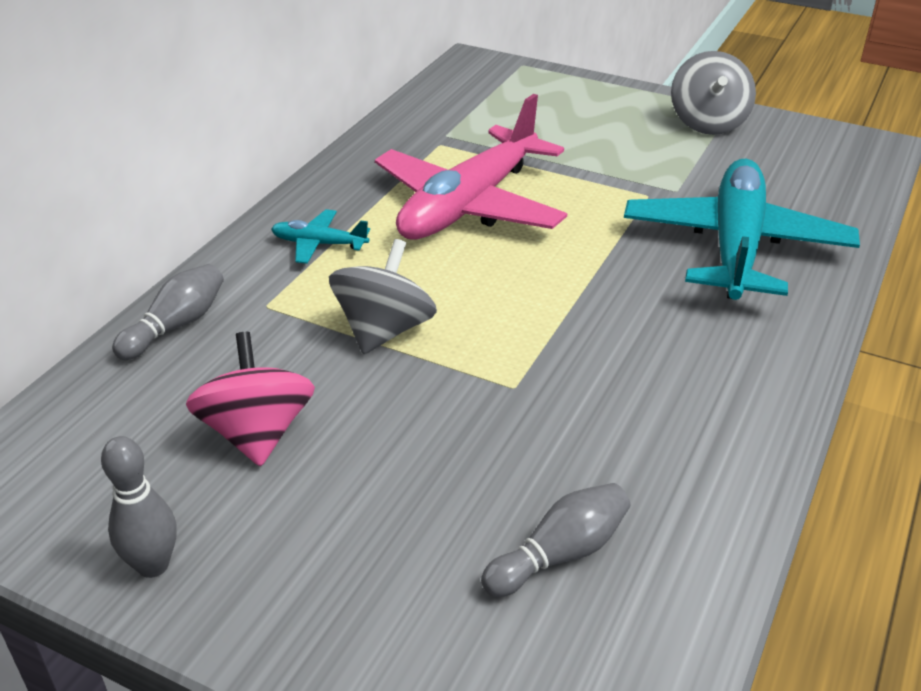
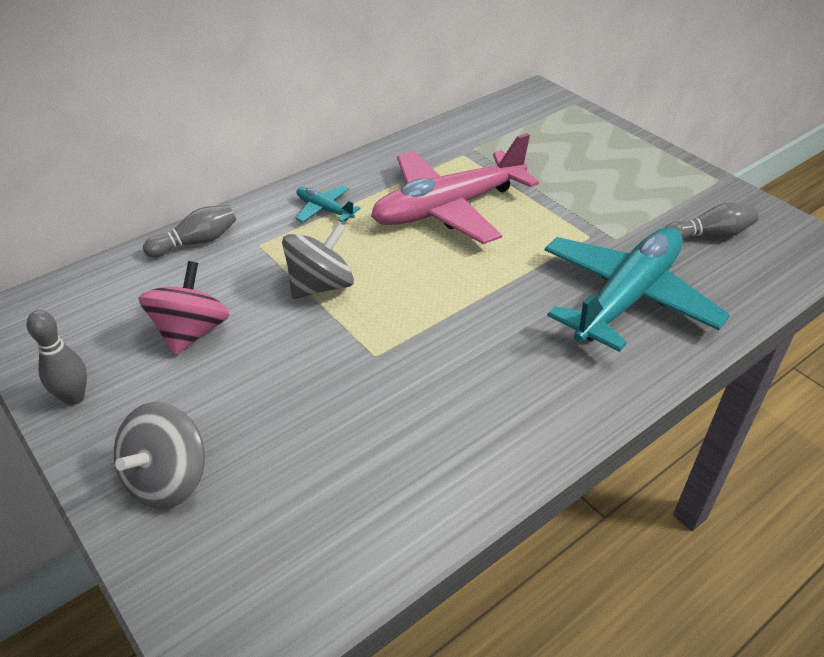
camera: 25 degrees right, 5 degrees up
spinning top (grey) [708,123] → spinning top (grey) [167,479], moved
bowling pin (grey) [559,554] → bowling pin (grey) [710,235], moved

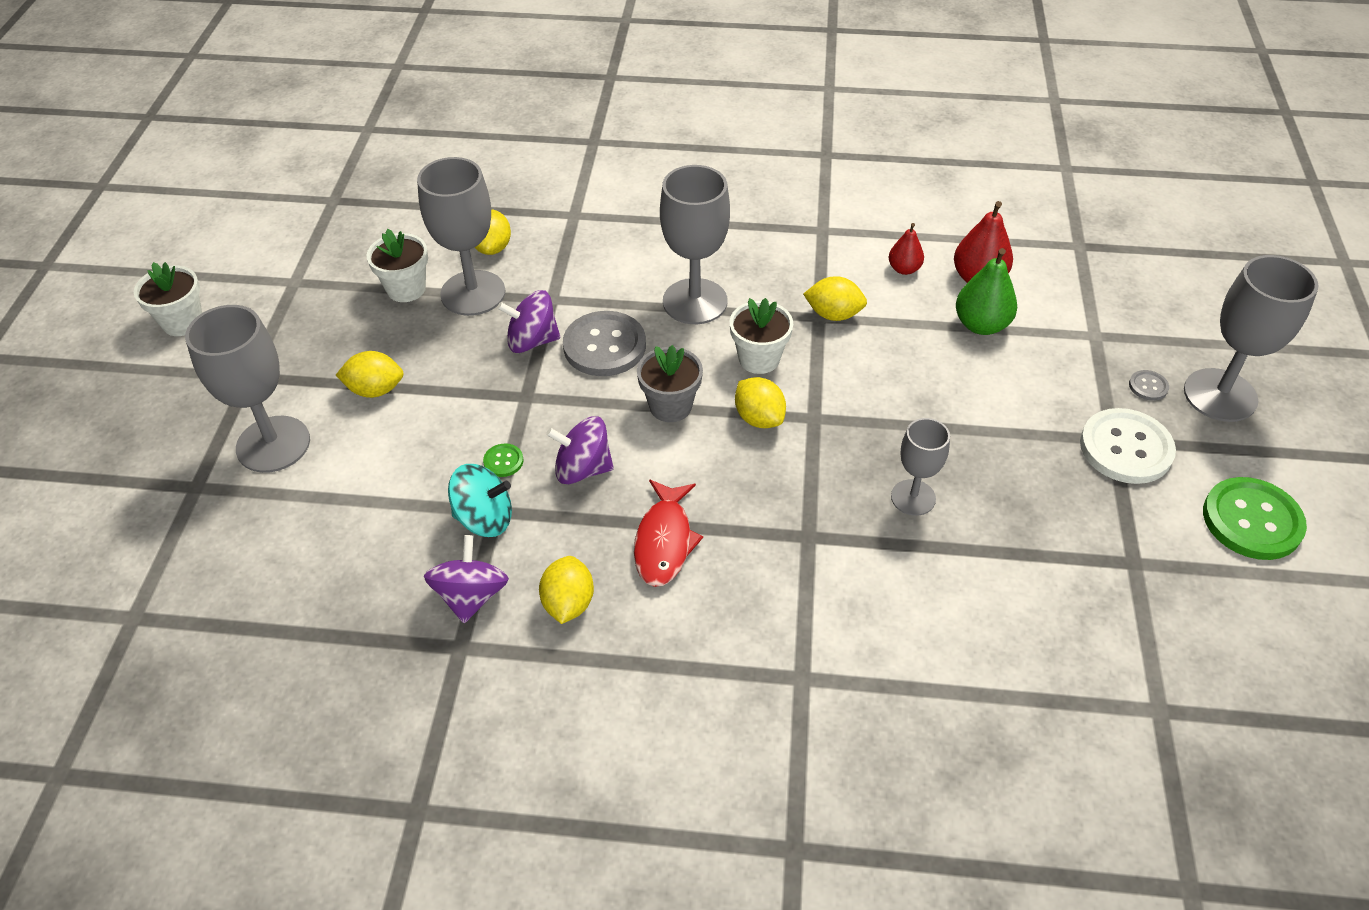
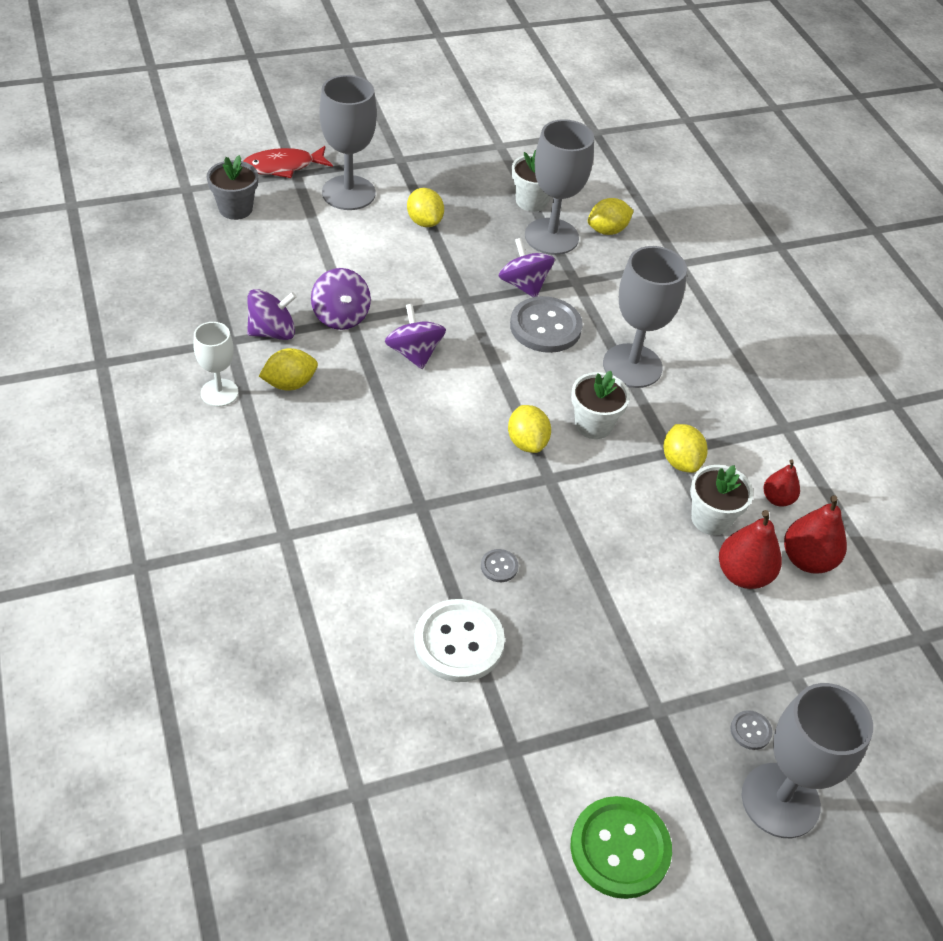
camera: 60 degrees right, 0 degrees up
- → goblet (white) [219,393]
flower pot (grey) [670,406] → flower pot (grey) [235,209], moved
fish (red) [664,541] → fish (red) [283,167], moved
spinning top (turquoise) [484,518] → spinning top (purple) [341,316]
button (white) [1125,448] → button (white) [459,642], moved
goblet (grey) [913,497] → button (grey) [499,566]
lemon (yellow) [759,418] → lemon (yellow) [527,442], 45 degrees counterclockwise
flower pot (white) [183,322] → flower pot (white) [711,519], moved
pear (green) [981,325] → pear (red) [743,574]
button (green) [503,461] → -

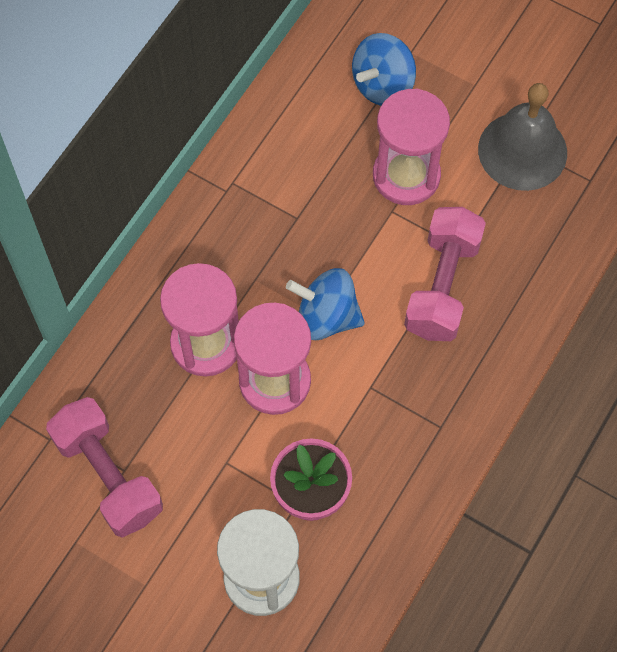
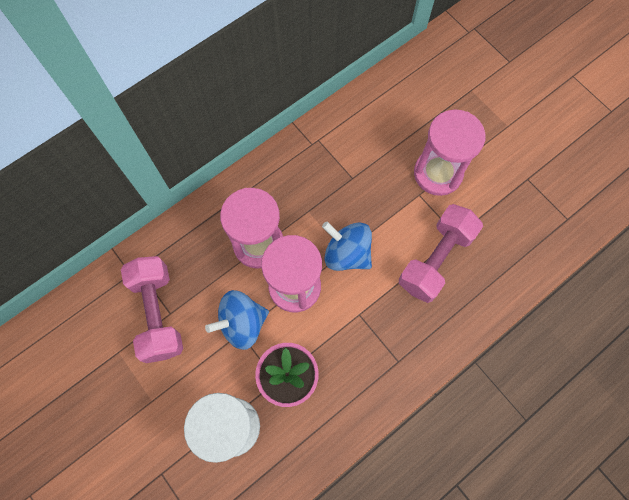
camera: 20 degrees right, 5 degrees up
spinning top (blue) [383,85] → spinning top (blue) [242,324], moved
bell (grey) [522,151] → -

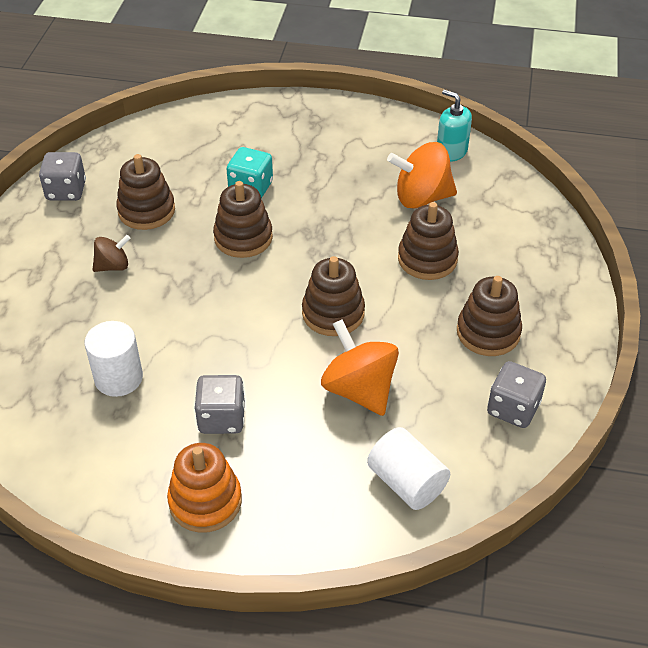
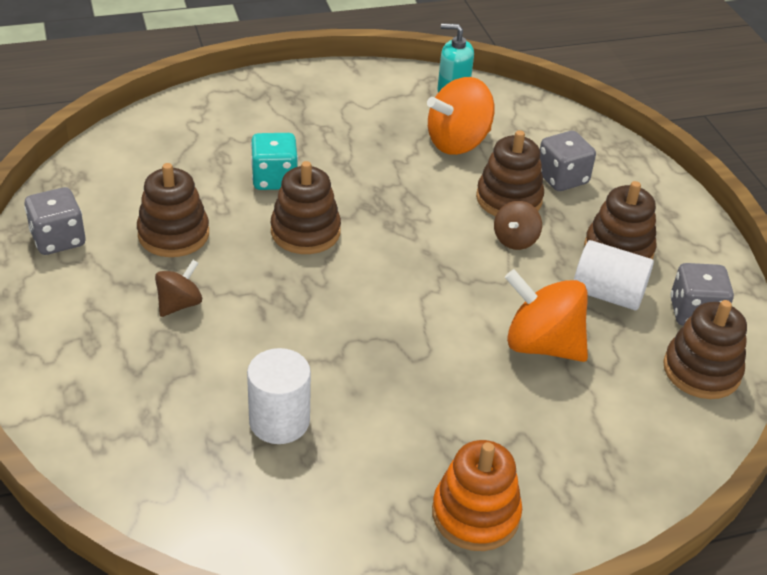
camera: 30 degrees left, 5 degrees down
- → spinning top (brown) [515,240]
dice (grey) [222,418] → dice (grey) [562,178], moved
cylinder (white) [407,482] → cylinder (white) [607,294], moved
stacking toy (brown) [333,313] → stacking toy (brown) [701,370], moved

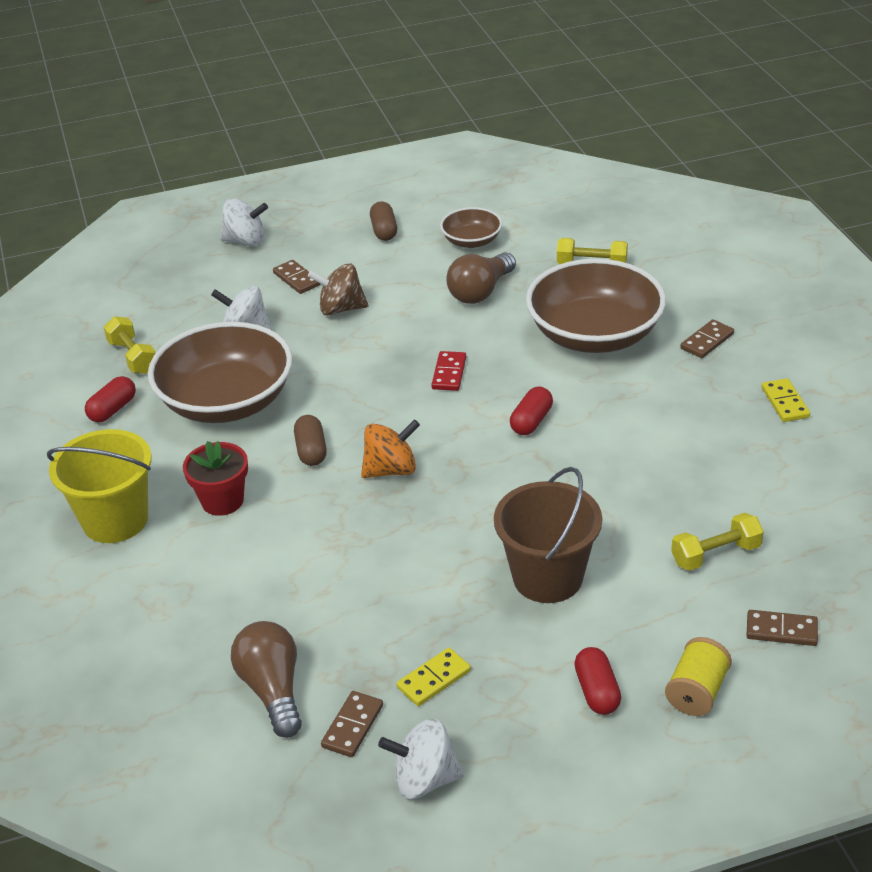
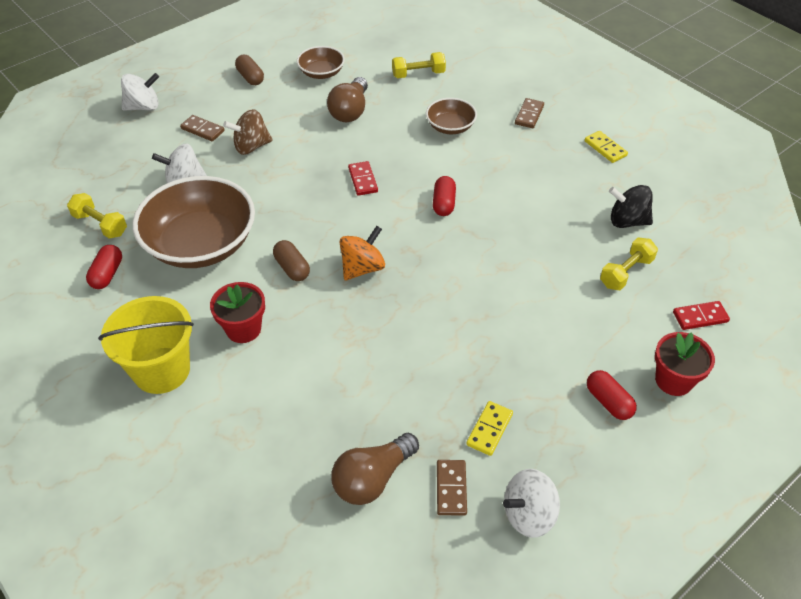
camera: 25 degrees left, 10 degrees up
light bulb (brown) [273,690] → light bulb (brown) [373,478], 90 degrees counterclockwise
bowl (brown) [594,335] → bowl (brown) [450,127], x0.49
- → spinning top (black) [627,221]
spool (yellow) [697,691] → flower pot (red) [673,380]
domino (brown) [781,630] → domino (red) [700,317]
bucket (brown) [547,577] → -

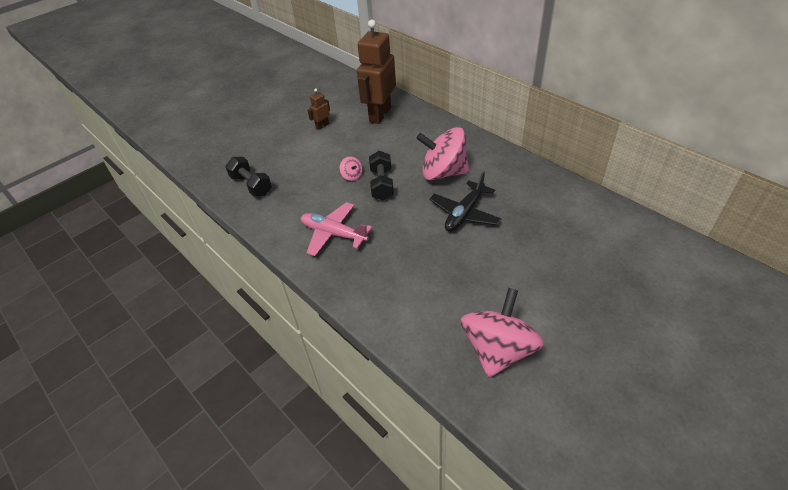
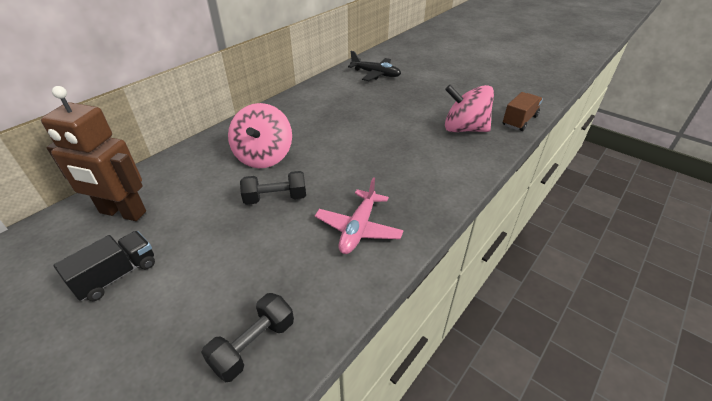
camera: 100 degrees left, 5 degrees down
robot (brown) [322,126] → truck (black) [117,275]
plane (black) [465,213] → plane (black) [375,74], moved
- → truck (brown) [519,121]
spinning top (pink) [352,176] → -

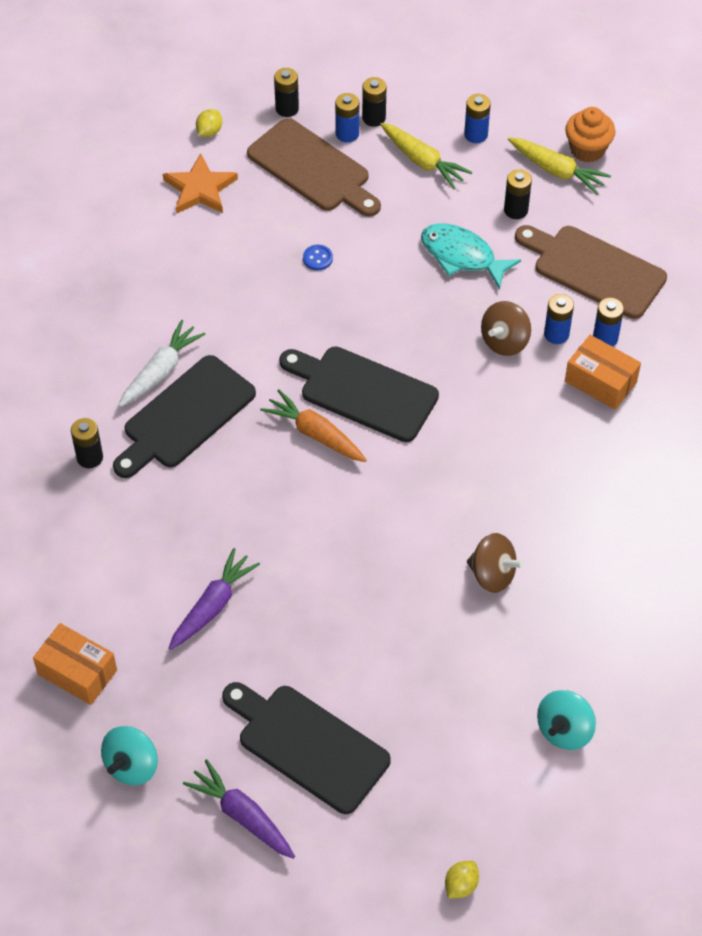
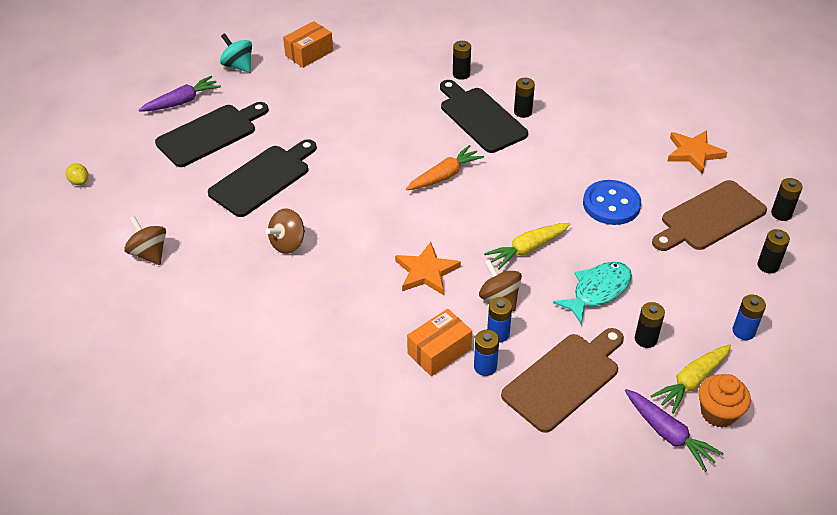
camera: 105 degrees right, 10 degrees down
spinning top (turquoise) [564,730] → spinning top (brown) [149,253]
cutting board (black) [363,392] → cutting board (black) [263,178], moved
- → star (orange) [426,272]
carrot (yellow) [422,161] → carrot (yellow) [527,249], moved
carrot (white) [160,371] → battery (black) [522,112]
button (blue) [317,258] → button (blue) [611,204], x2.34
carrot (purple) [212,606] → carrot (purple) [668,434], moved
lemon (yellow) [209,131] → -
battery (blue) [347,134] → -

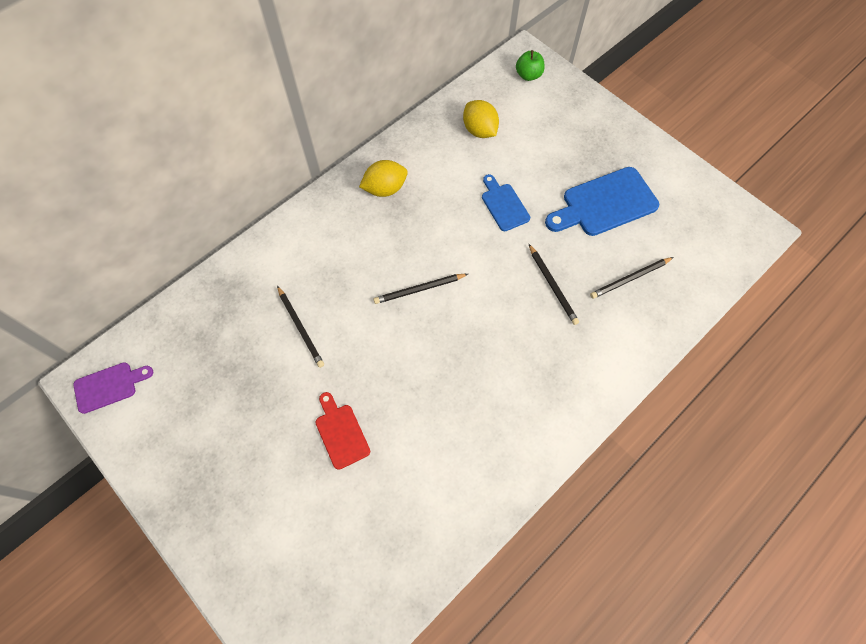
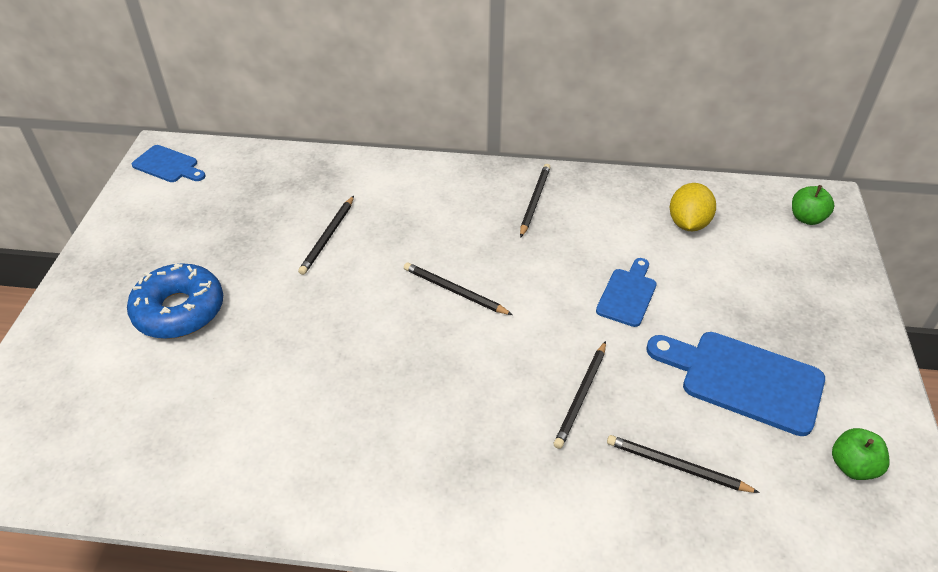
camera: 50 degrees right, 20 degrees down
- → donut (blue) [179,310]
cutting board (purple) [109,386] → cutting board (blue) [168,165]
lemon (yellow) [385,189] → pencil (black) [534,201]
- → apple (green) [852,466]
cutting board (red) [341,432] → -

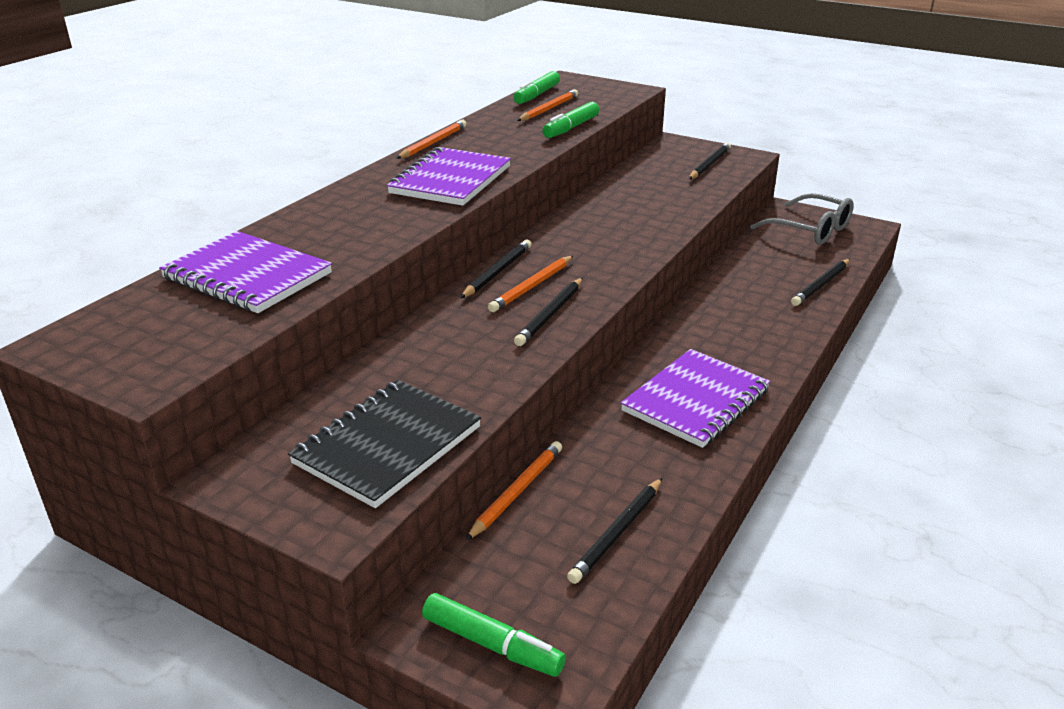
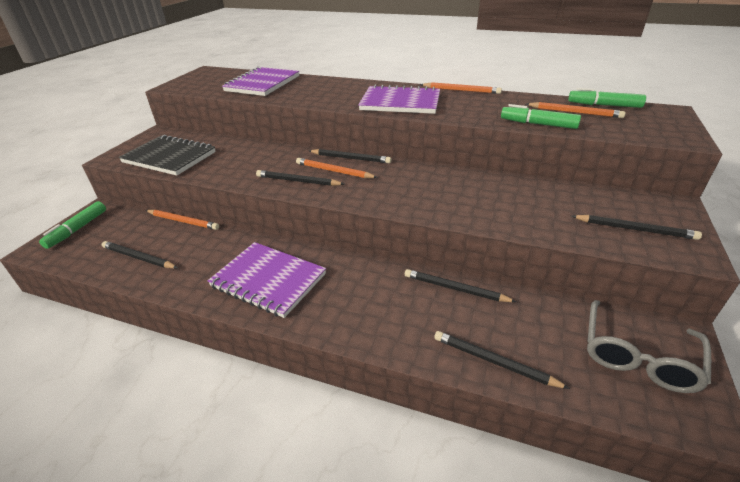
camera: 80 degrees right, 5 degrees up
- → pencil (black) [455,288]

